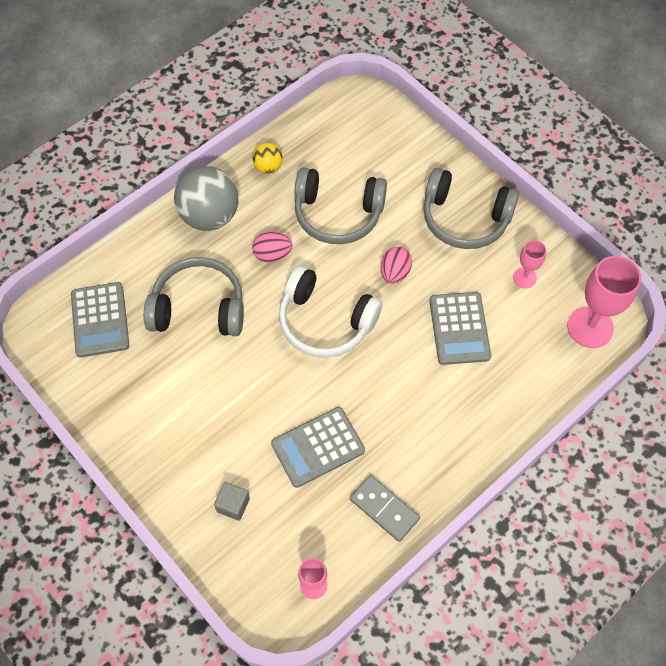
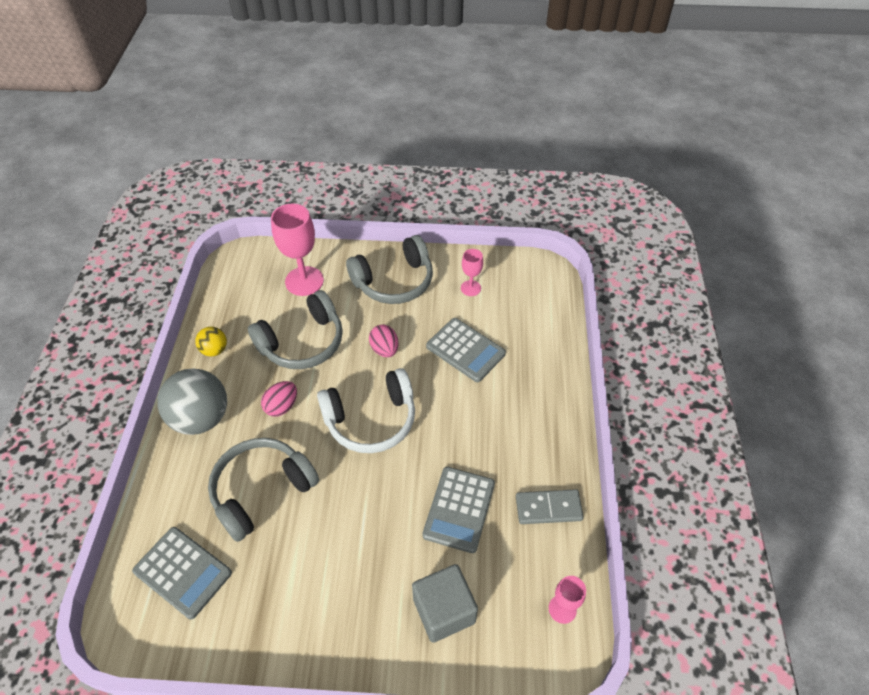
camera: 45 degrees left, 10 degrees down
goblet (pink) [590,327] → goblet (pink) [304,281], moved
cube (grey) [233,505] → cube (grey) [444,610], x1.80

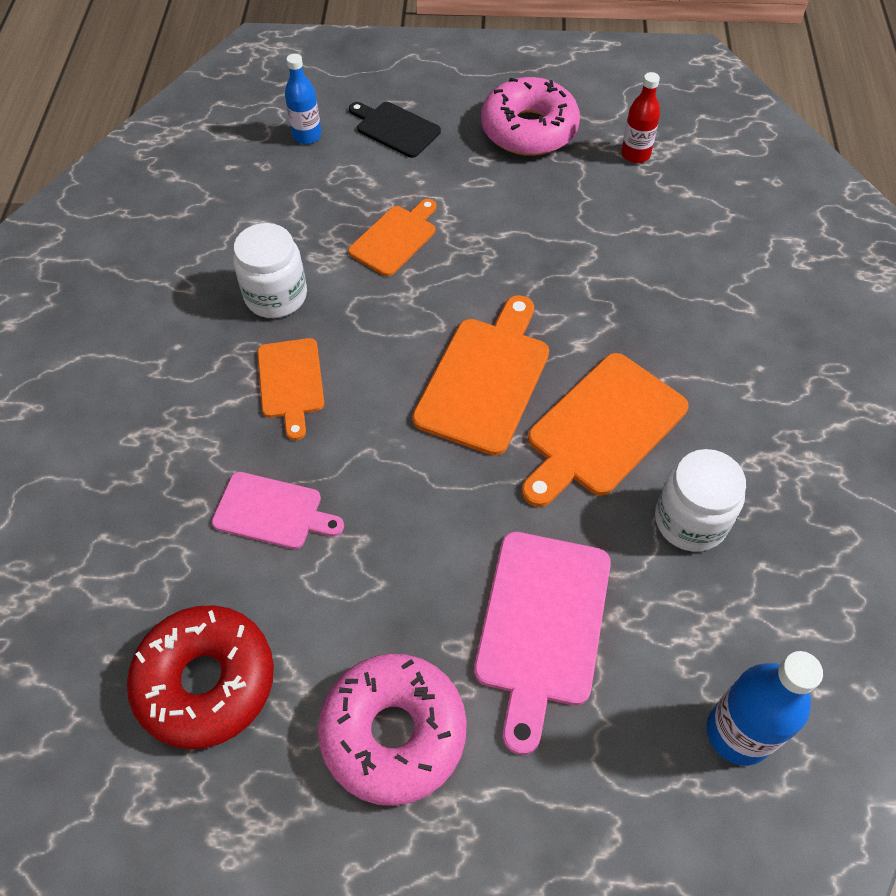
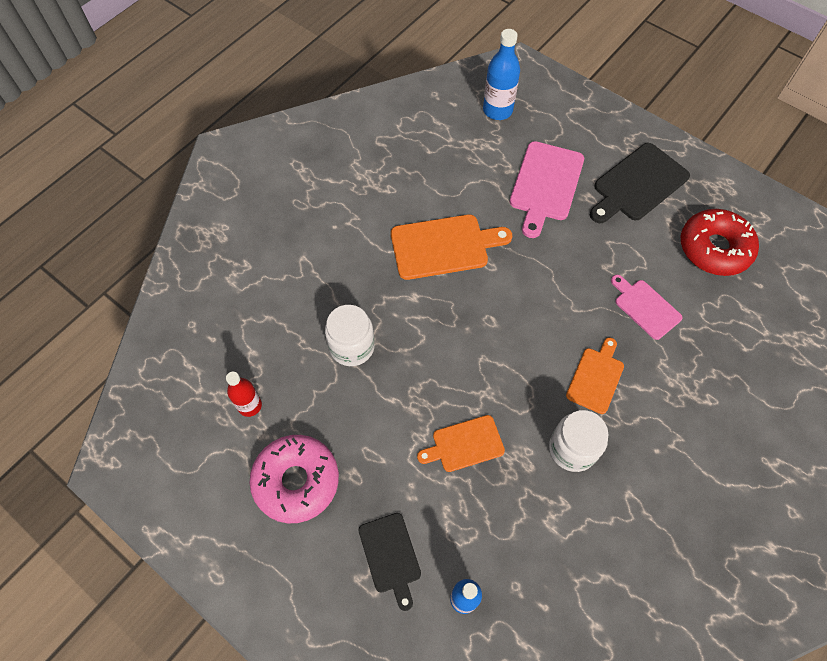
camera: 145 degrees left, 5 degrees up
jar (white) [690,520] → jar (white) [352,347], moved
cutting board (pink) [542,625] → cutting board (pink) [545,185], 150 degrees clockwise
donut (pink) [394,733] → cutting board (black) [638,184]
cutting board (orange) [485,379] → -

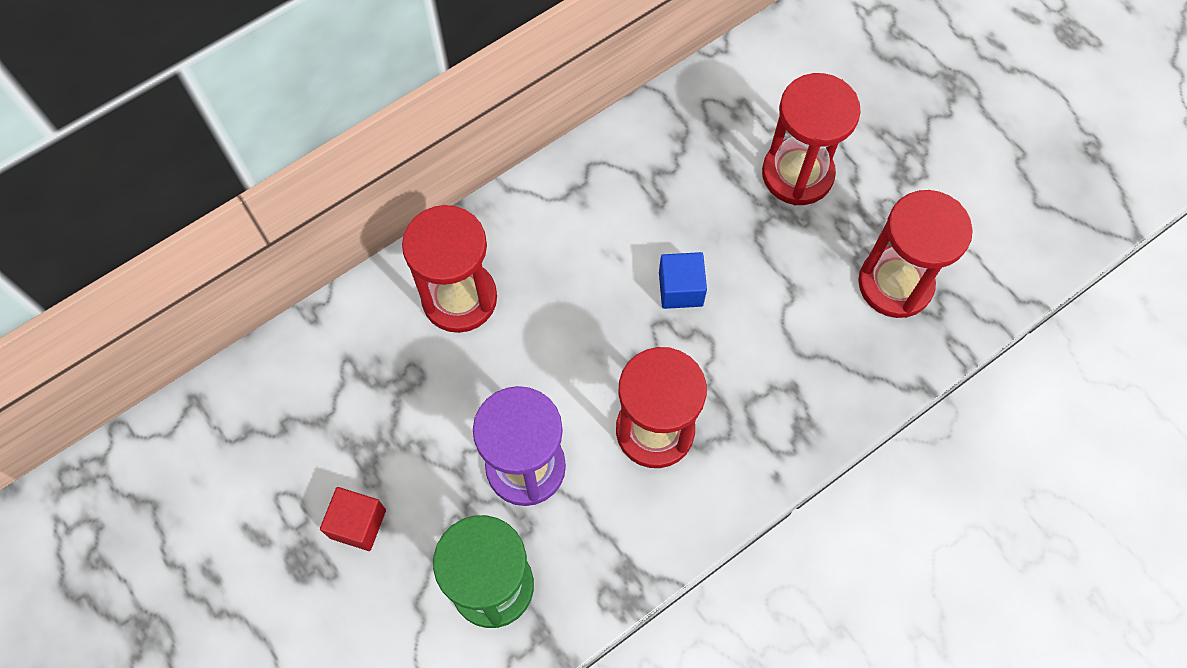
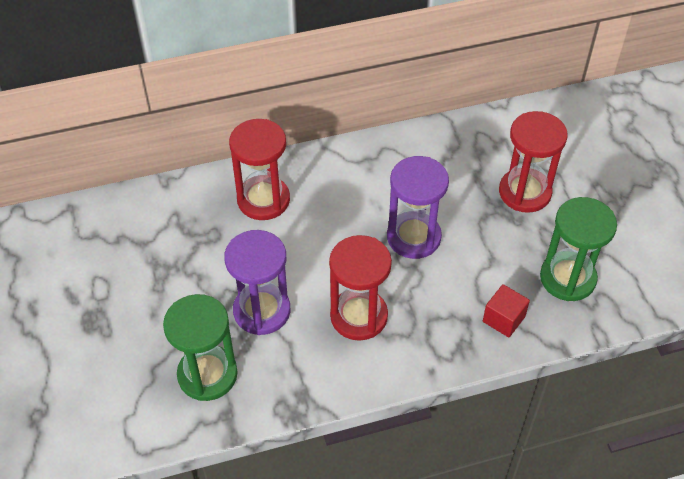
camera: 20 degrees right, 15 degrees down
cube (blue) [680,289] → hourglass (purple) [413,237]
cube (red) [358,524] → cube (red) [503,319], moved
hourglass (red) [895,284] → hourglass (green) [567,278]

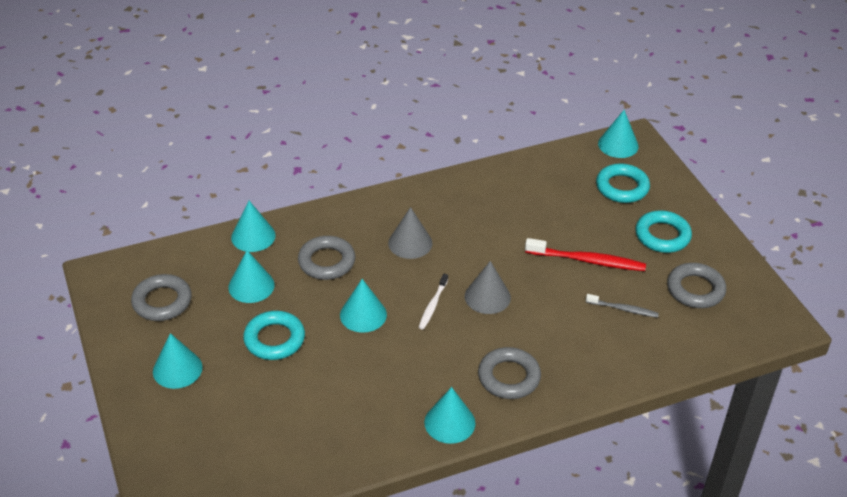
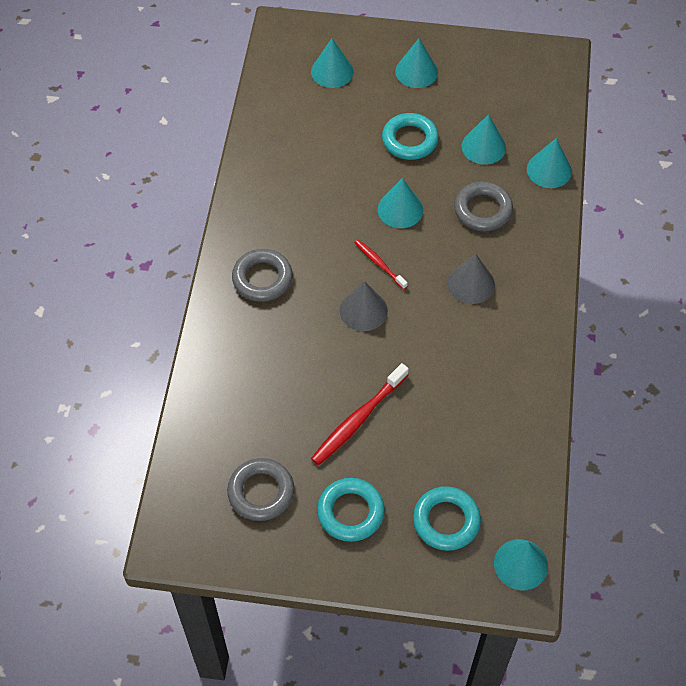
camera: 120 degrees right, 15 degrees up
cone (turquoise) [449,422] → cone (turquoise) [332,71], moved
toothbrush (white) [433,305] → toothbrush (red) [379,264]
ring (grey) [162,301] → -
toothbrush (grey) [623,309] → -

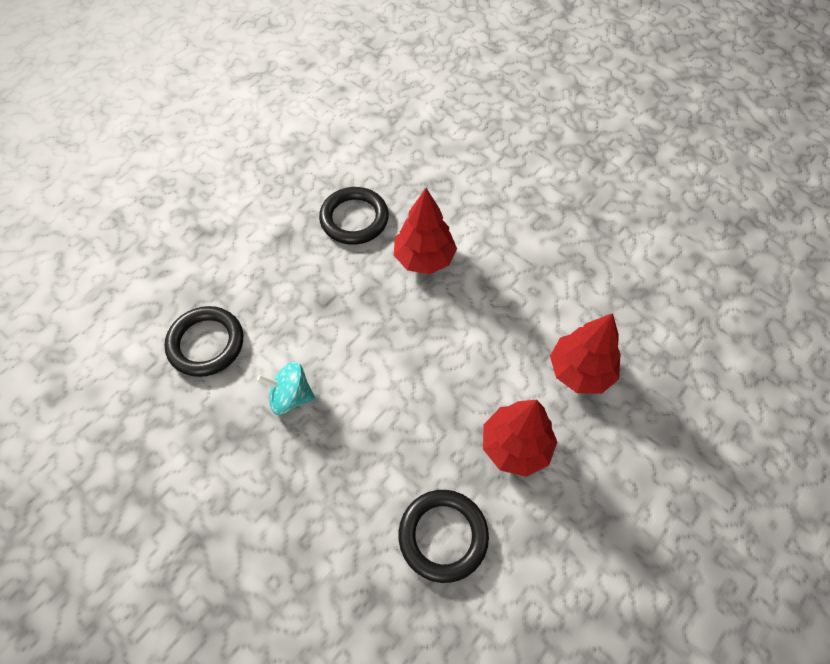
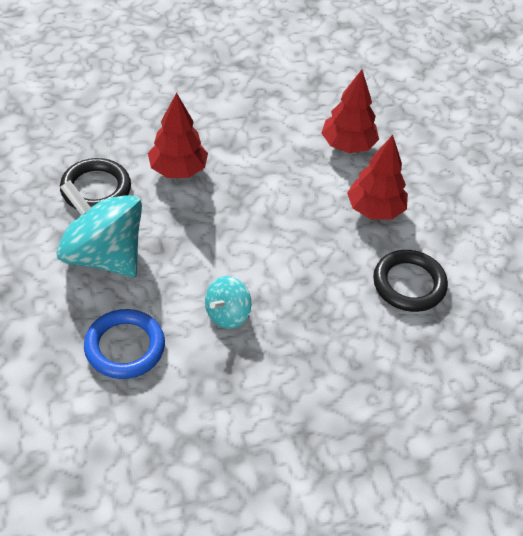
camera: 60 degrees left, 10 degrees down
- → spinning top (turquoise) [103,255]
ring (black) [206,343] → ring (blue) [125,347]

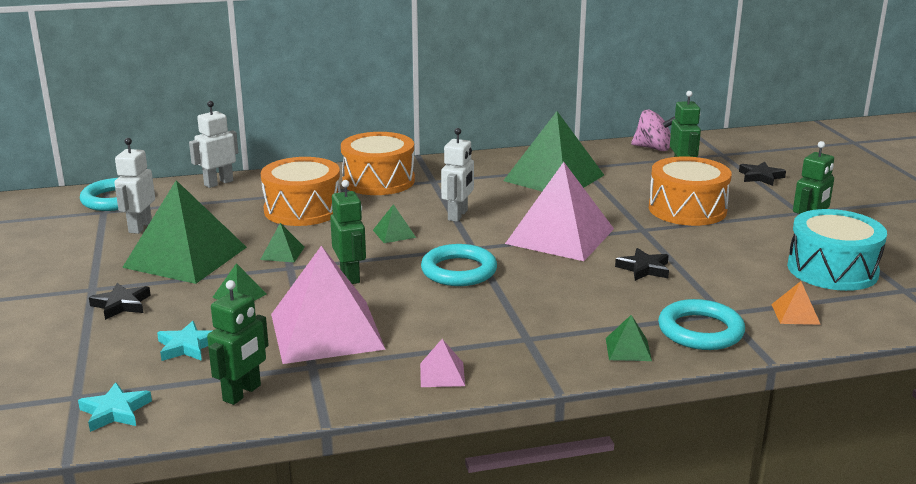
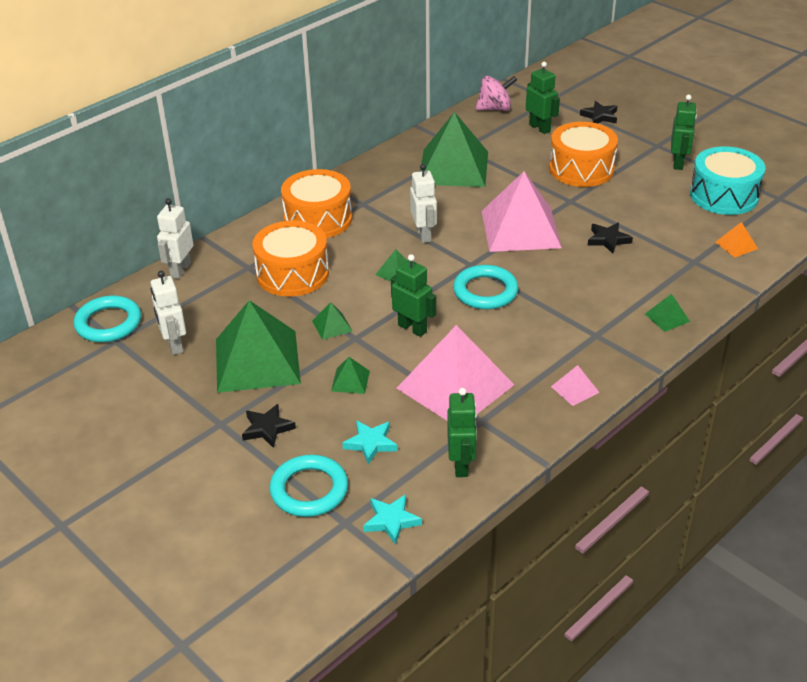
camera: 30 degrees left, 15 degrees up
ring (turquoise) [700,331] → ring (turquoise) [309,490], moved

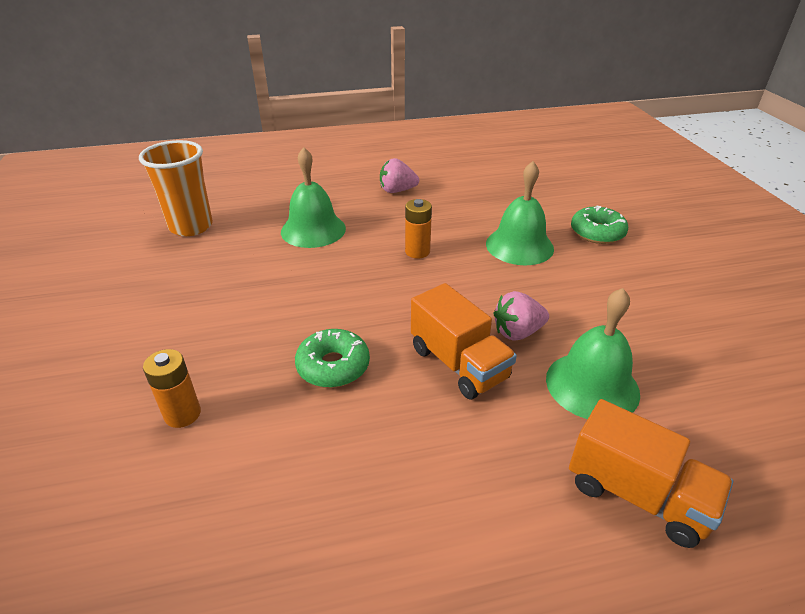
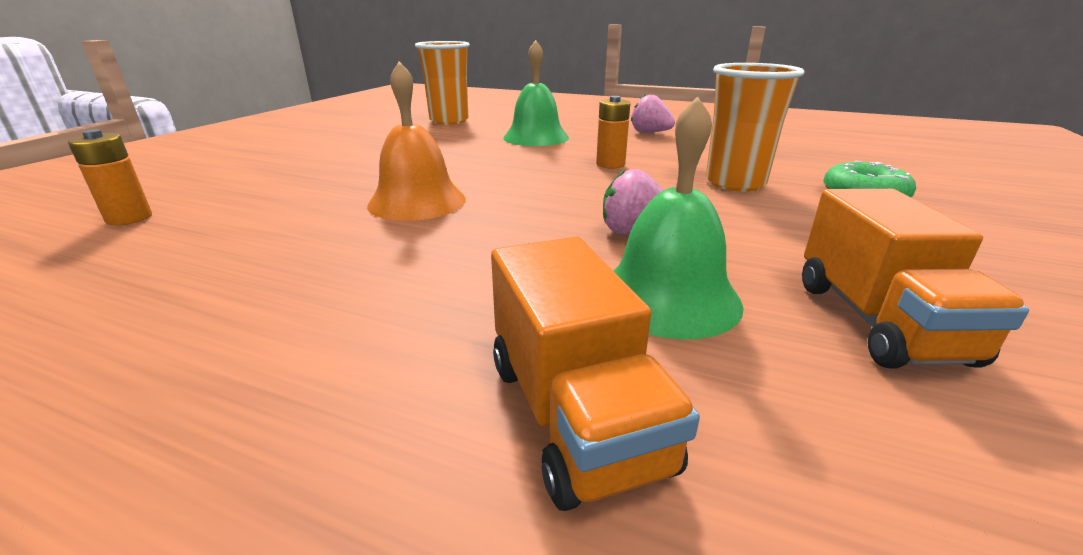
camera: 35 degrees right, 10 degrees down
battery (orange) [182,414] → battery (orange) [129,218], moved
donut (green) [333,366] → bell (orange) [417,202]
bell (green) [519,246] → cup (orange) [735,183]
truck (orange) [458,363] → truck (orange) [877,321], moved

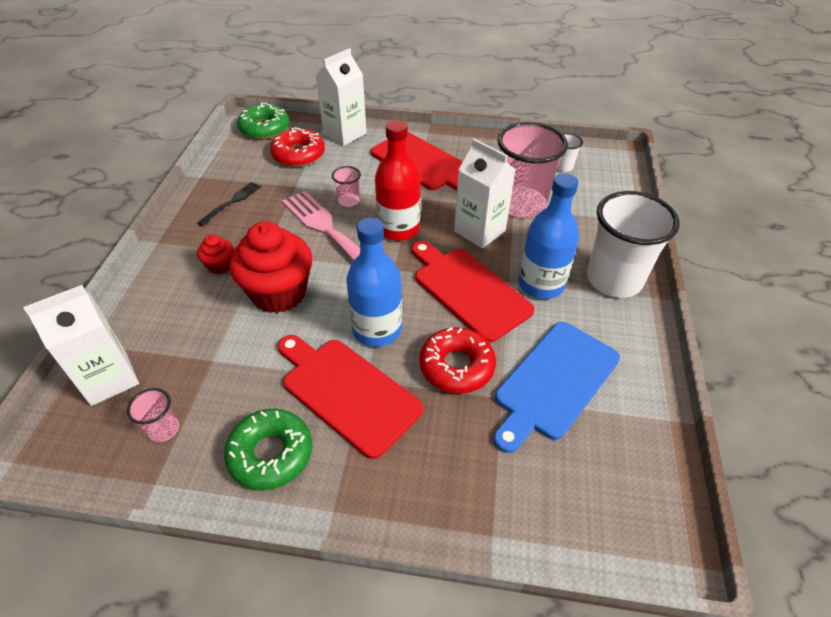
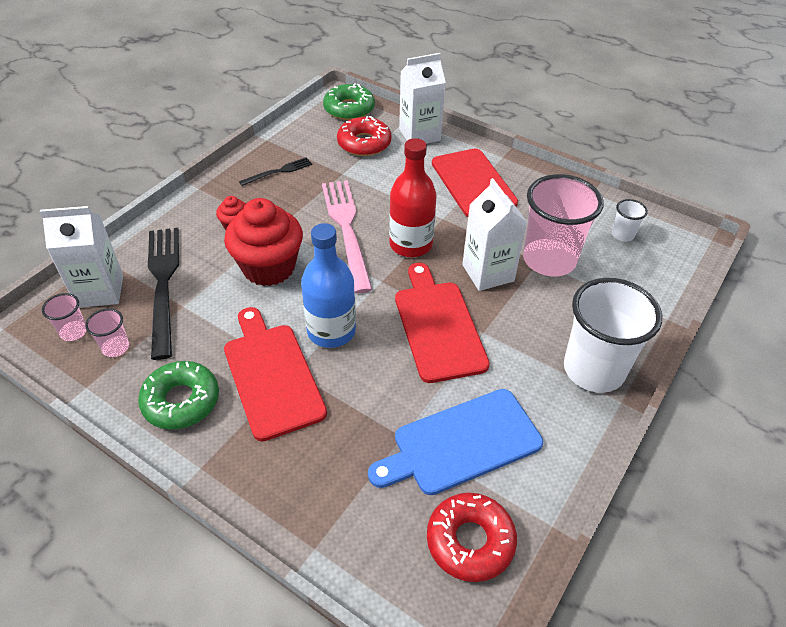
camera: 25 degrees right, 0 degrees up
cup (pink) [348,201] → cup (pink) [73,332], moved
- → fork (black) [163,284]
donut (red) [456,366] → donut (red) [470,541], moved
bottle (blue) [541,284] → -

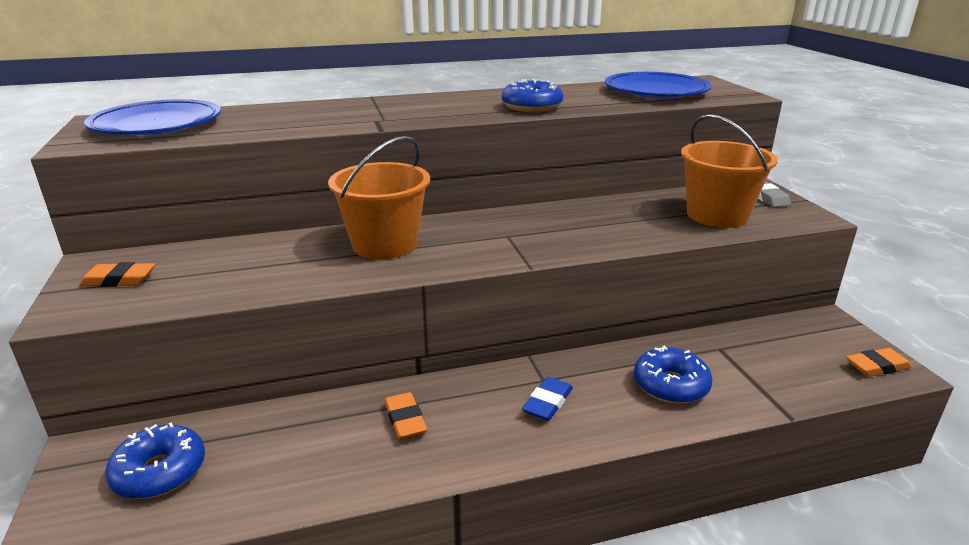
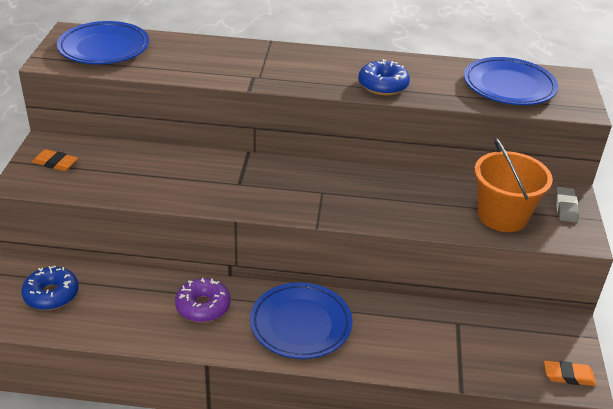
camera: 20 degrees right, 10 degrees up
eraser (orange) [405,419] → donut (purple) [203,306]
eraser (blue) [547,402] → plate (blue) [300,324]
bucket (orange) [384,244] → -
donut (blue) [670,385] → -

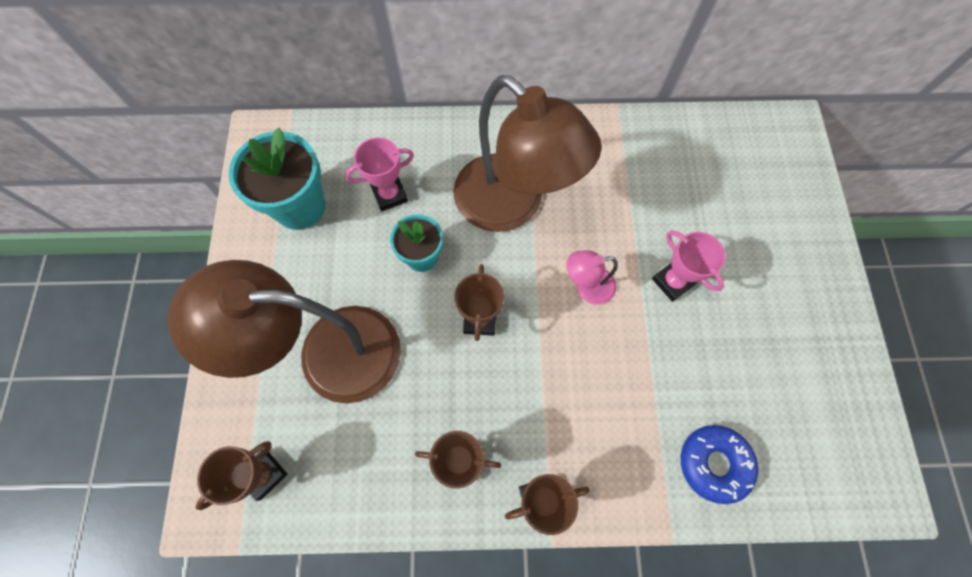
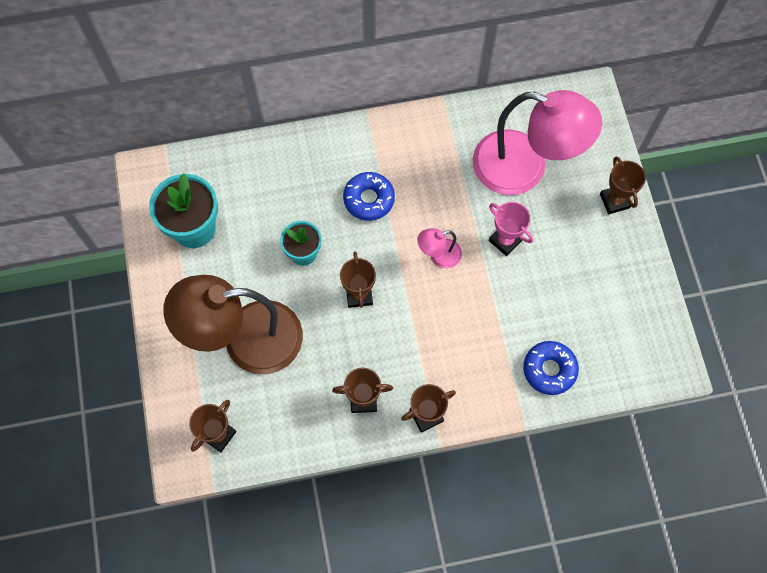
camera: 10 degrees left, 0 degrees up
lamp (brown) [512,205] → donut (blue) [369,199]
- → lamp (pink) [524,168]
- → trophy (brown) [614,201]
trophy (pink) [390,195] → -

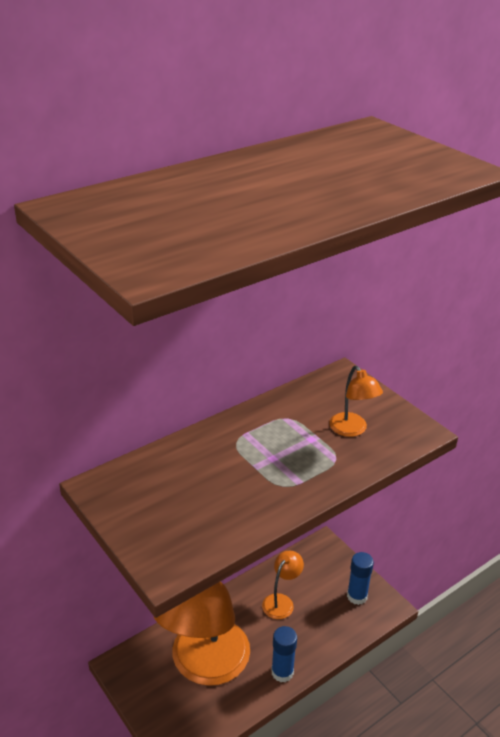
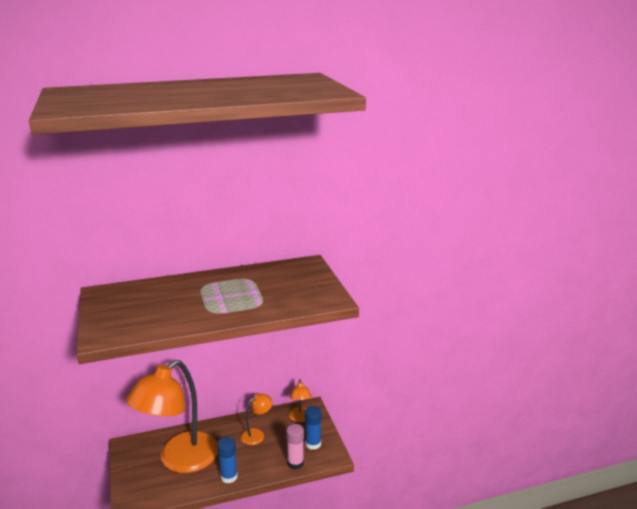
camera: 20 degrees right, 10 degrees down
- → glue stick (pink) [295,463]
lamp (orange) [352,430] → lamp (orange) [300,418], moved

